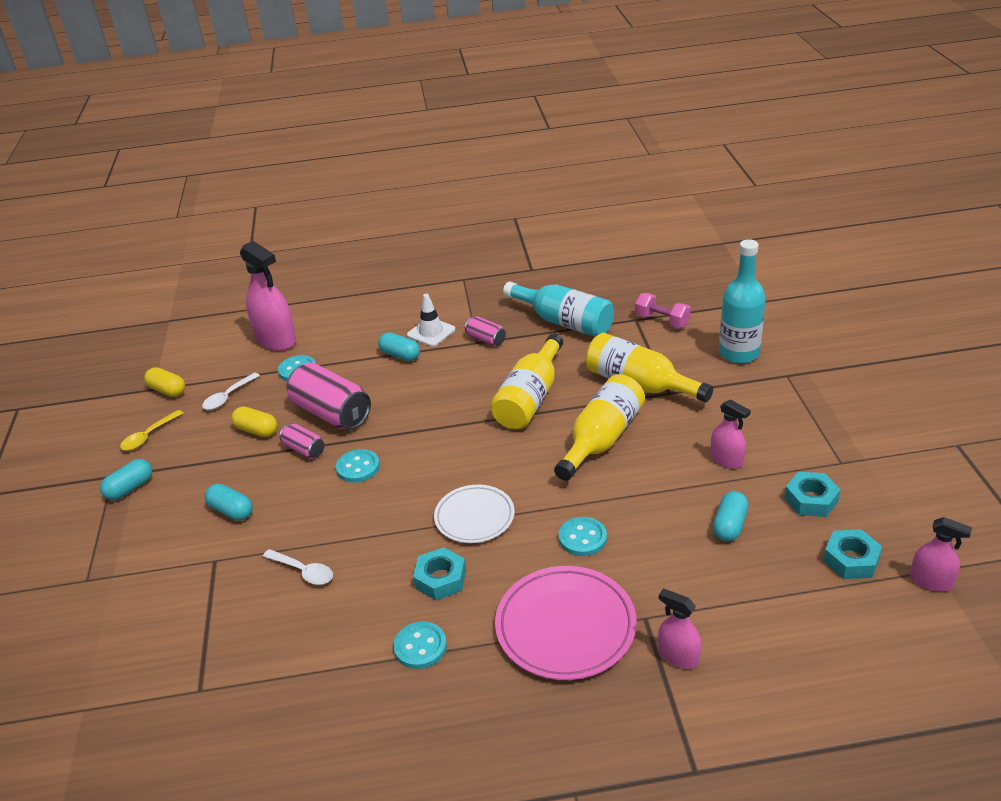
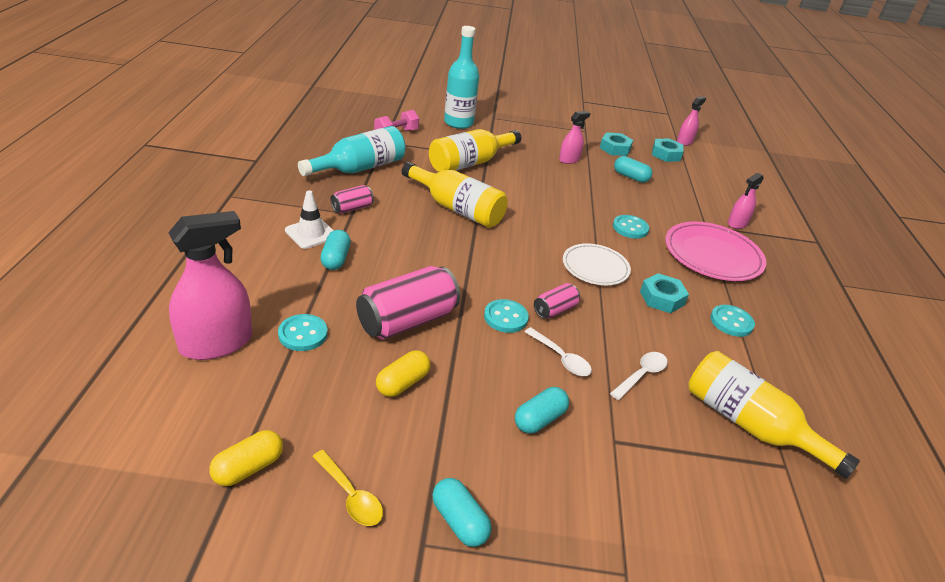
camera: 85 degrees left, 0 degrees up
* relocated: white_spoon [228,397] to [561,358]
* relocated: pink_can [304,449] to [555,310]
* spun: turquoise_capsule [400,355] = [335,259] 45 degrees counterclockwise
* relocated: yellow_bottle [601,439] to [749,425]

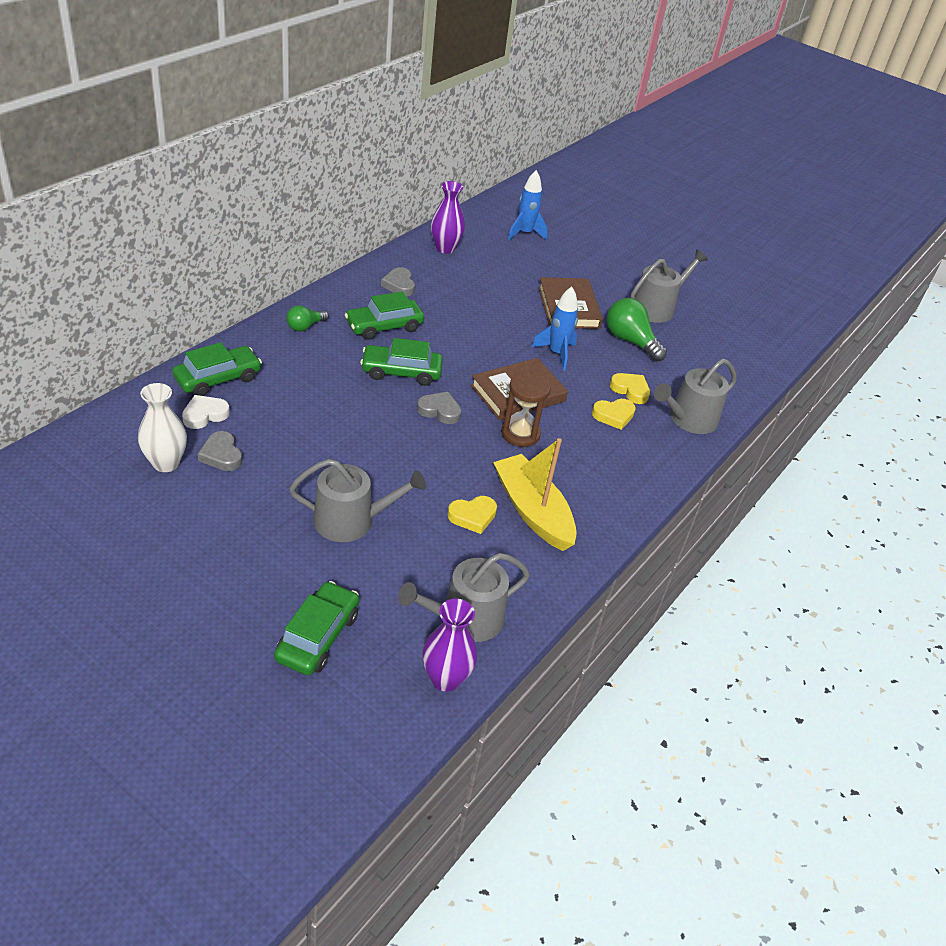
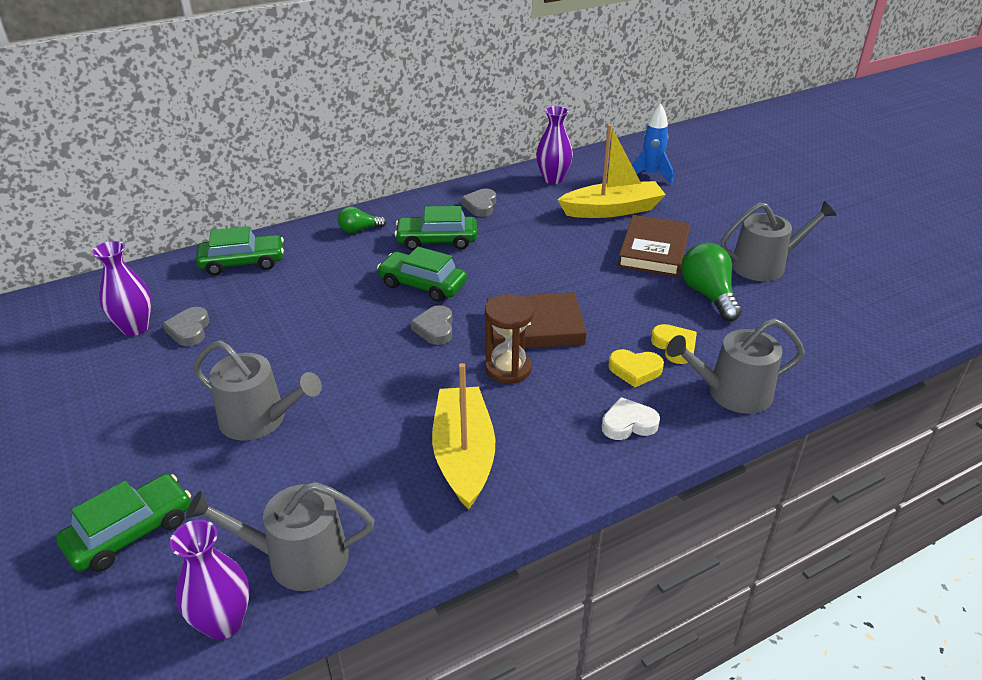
camera: 30 degrees right, 5 degrees down
* colour: white_vase [166,463] to purple_vase [135,328]
* relocated: white_heart [205,415] to [628,424]
* spun: grey_heart [439,411] = [435,328] 135 degrees counterclockwise
* missing: yellow_heart [472,516]
* missing: blue_rocket [556,353]
* appeared: yellow_boat [612,210]

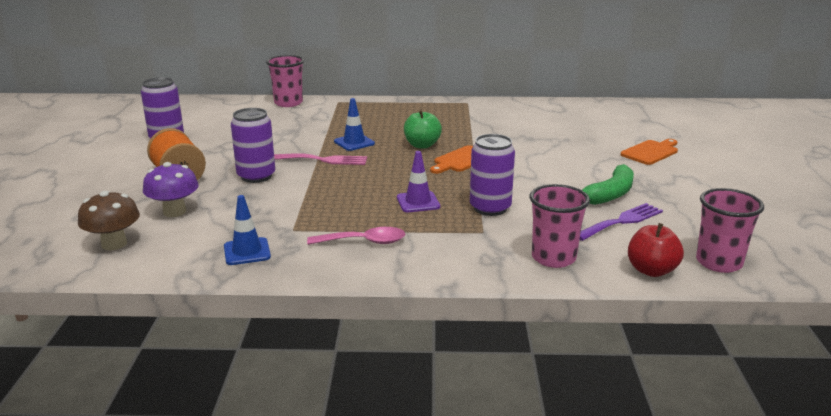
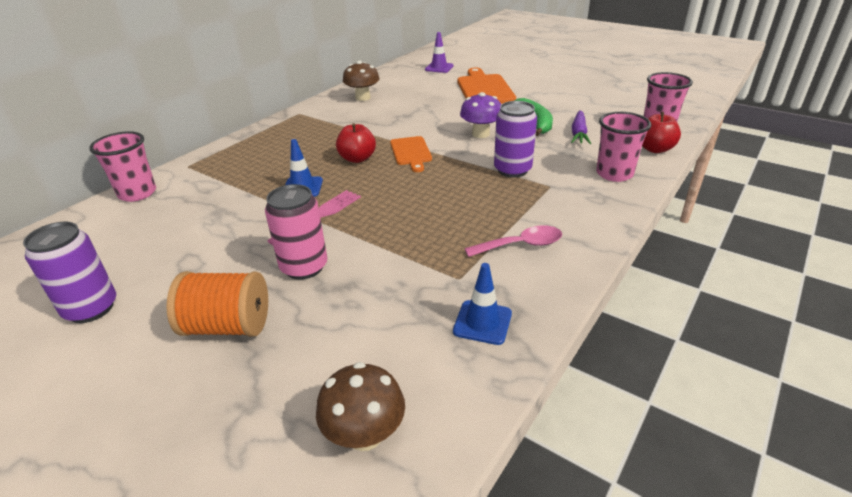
camera: 55 degrees left, 10 degrees up
* relocated: purple_mushroom [174,212] to [480,134]
* colour: purple_can [256,176] to pink_can [304,267]
* spun: pink_spoon [364,242] = [521,245] 45 degrees clockwise
* relocated: purple_traffic_cone [418,202] to [439,68]
* colour: green_apple [422,145] to red_apple [357,159]
* exchanged: purple_fork [622,221] to purple_carrot [579,133]
* size: orange_cutting_board [651,152] = [484,89] x1.66
* appeared: brown_mushroom [363,98]

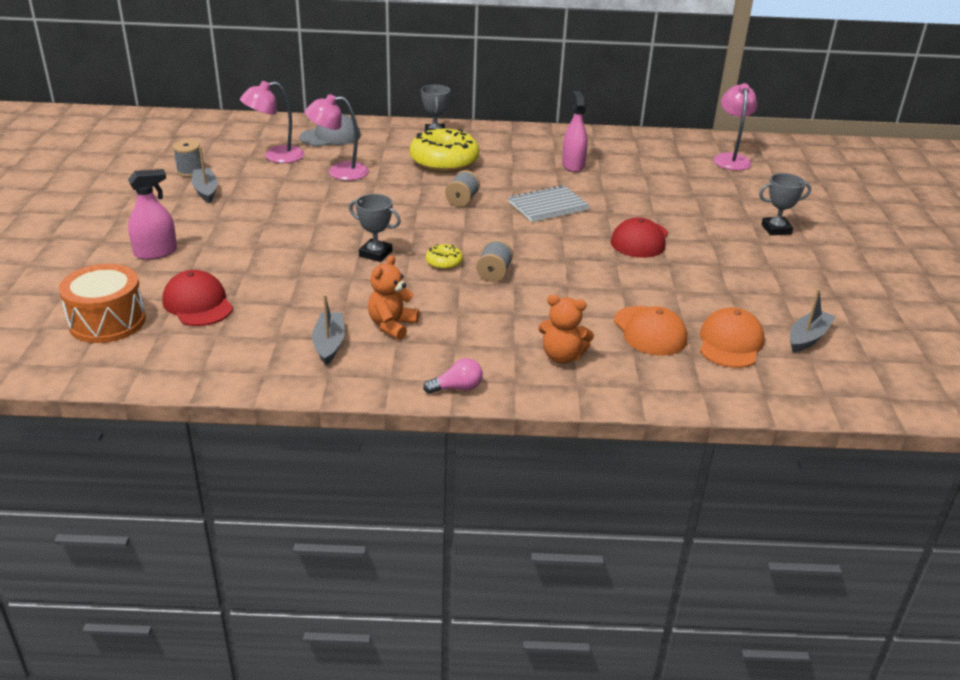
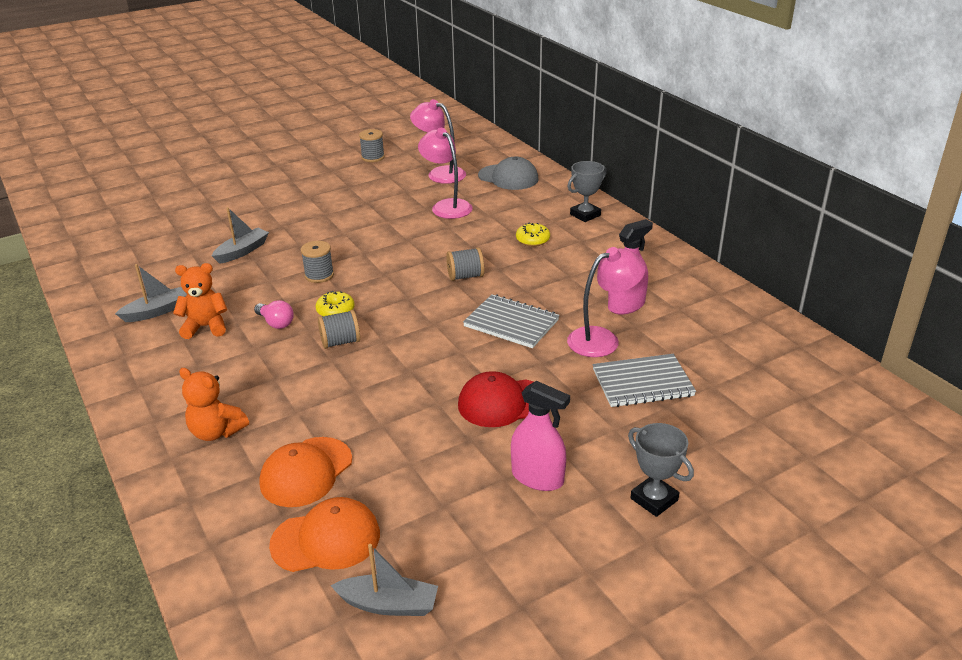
camera: 60 degrees right, 0 degrees up
* missing: orange_drum [107,321]
* relocated: pink_spray_bottle [156,252] to [537,477]
* missing: red_cap [198,304]
* relocated: grey_boat [206,191] to [242,251]
* exchanged: grey_trophy [375,254] to grey_spool [319,275]
* size: yellow_donut [444,162] = [532,240] x0.45
* relocated: pink_light_bulb [457,388] to [276,323]
* spun: orange_teddy_bear [562,356] = [216,432] 45 degrees counterclockwise
* relocated: pink_lamp [731,159] to [602,339]
* appeared: grey_notebook [642,383]

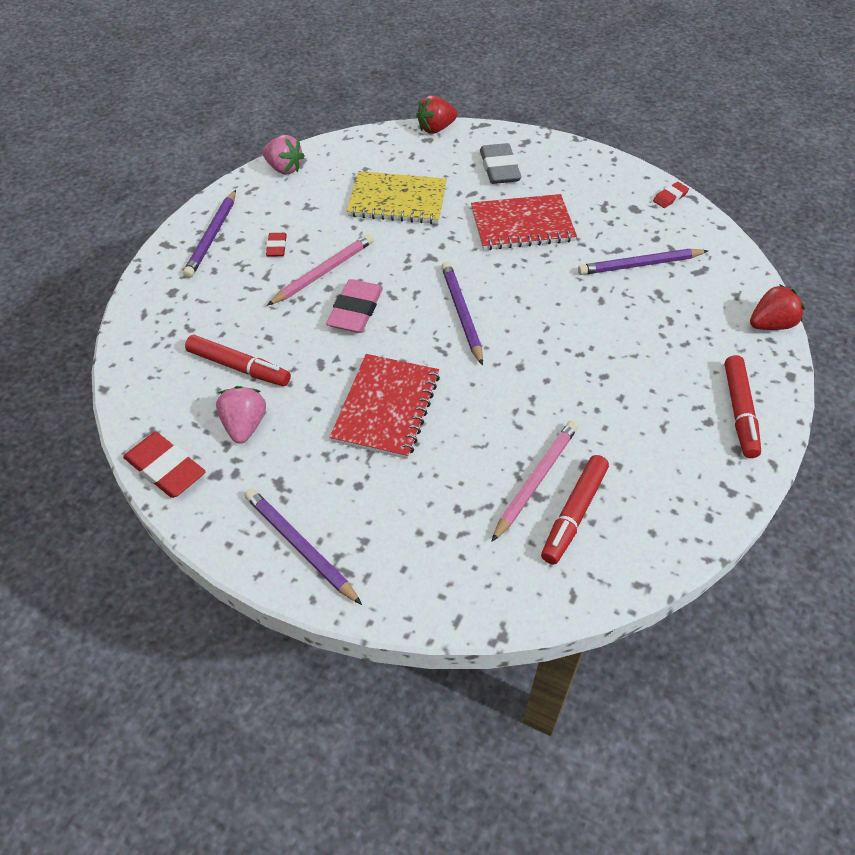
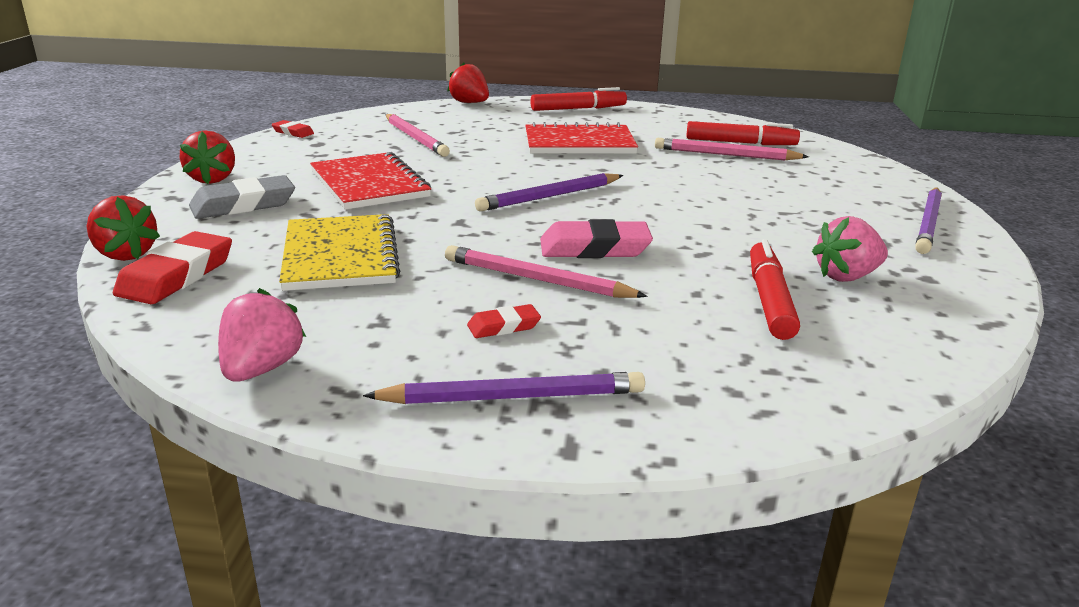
camera: 110 degrees left, 25 degrees down
* relocated: red_eraser [165,468] to [176,275]
* relocated: red_notebook [386,407] to [579,143]
* colour: purple_pencil [639,265] to pink_pencil [415,138]
* appeared: red_strawberry [213,179]

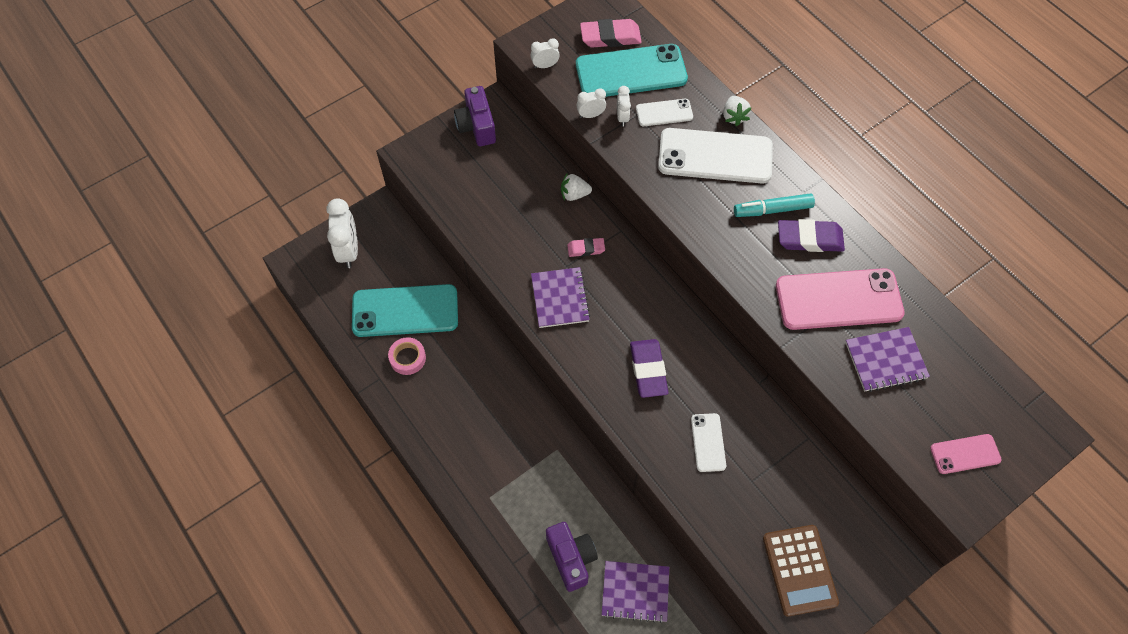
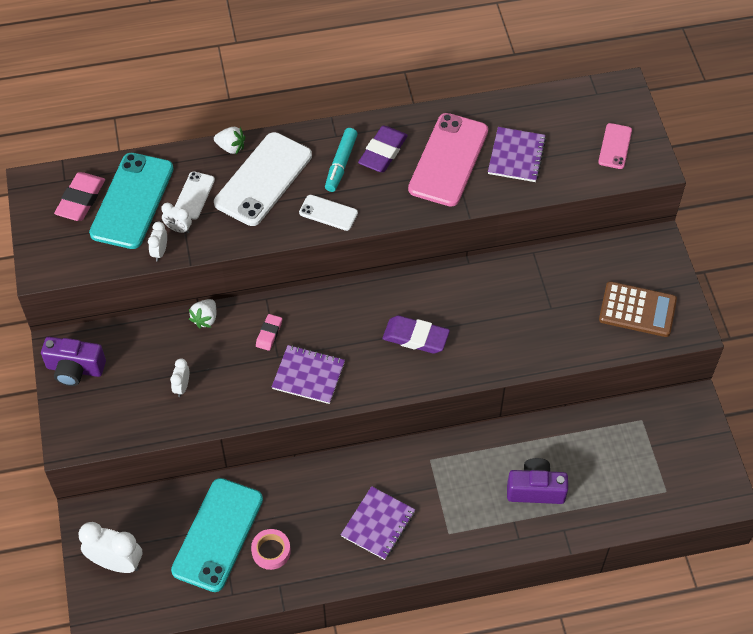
camera: 65 degrees left, 5 degrees down
* relocated: white_clock [545,65] to [182,387]
* relocated: purple_notebook [635,592] to [378,524]
* relocated: white_phone [708,442] to [328,213]

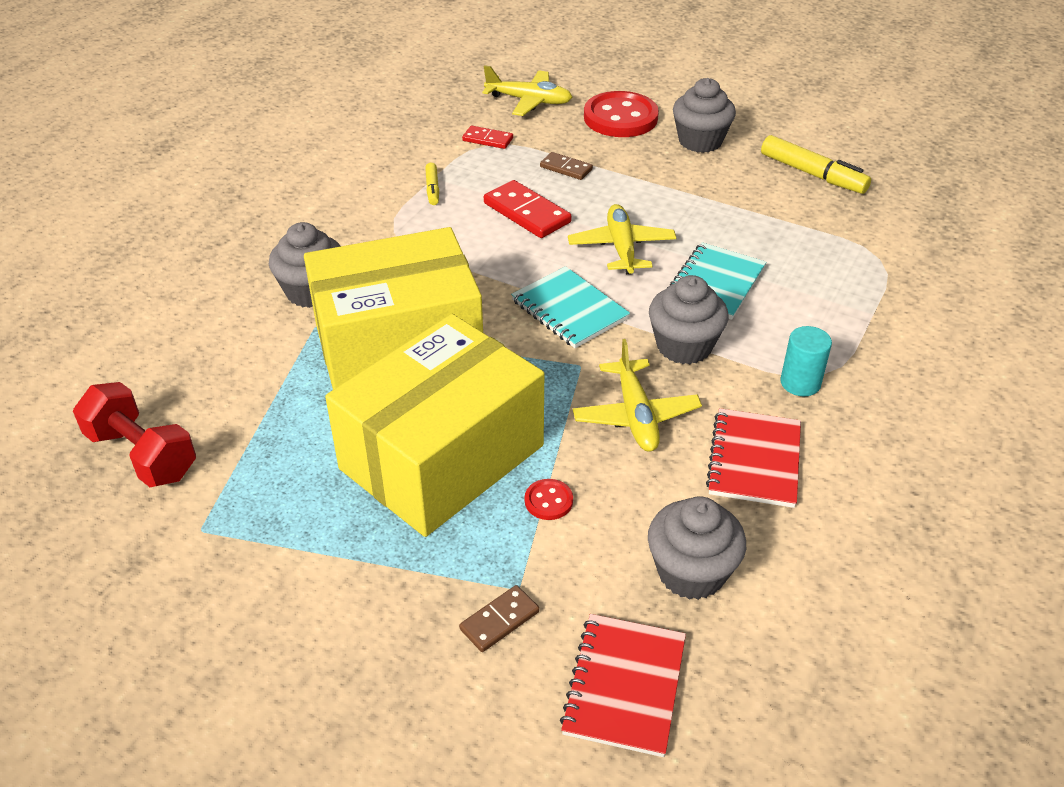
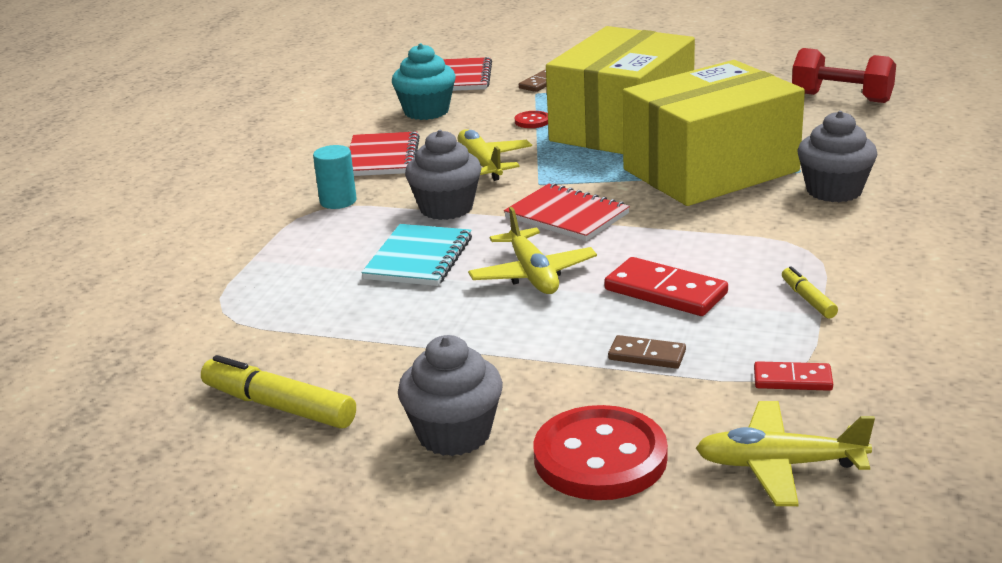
camera: 170 degrees right, 15 degrees down
* colour: turquoise_notebook [569,310] to red_notebook [567,216]
* colour: grey_cupcake [691,572] to turquoise_cupcake [426,111]

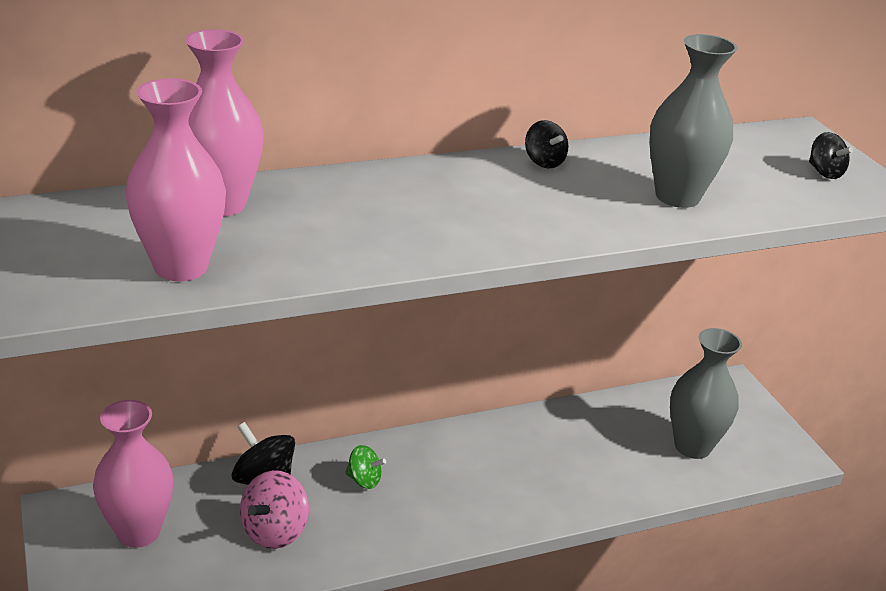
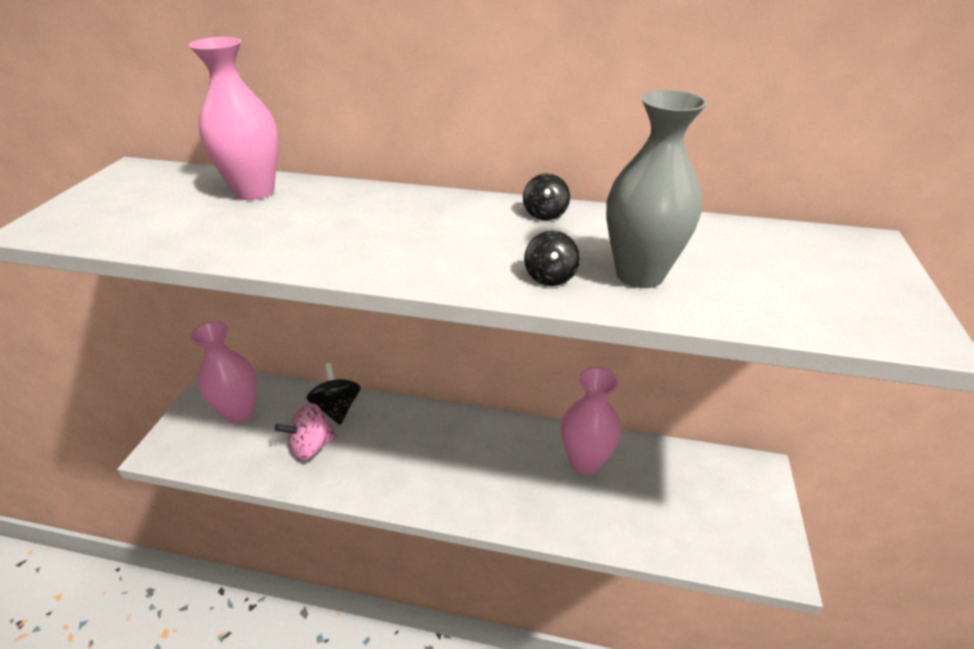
camera: 35 degrees right, 5 degrees up
* relocated: pink_vase [181,267] to [585,462]
* missing: green_spinning_top [364,480]
* missing: grey_vase [692,446]
* relocated: black_spinning_top [824,172] to [550,277]

